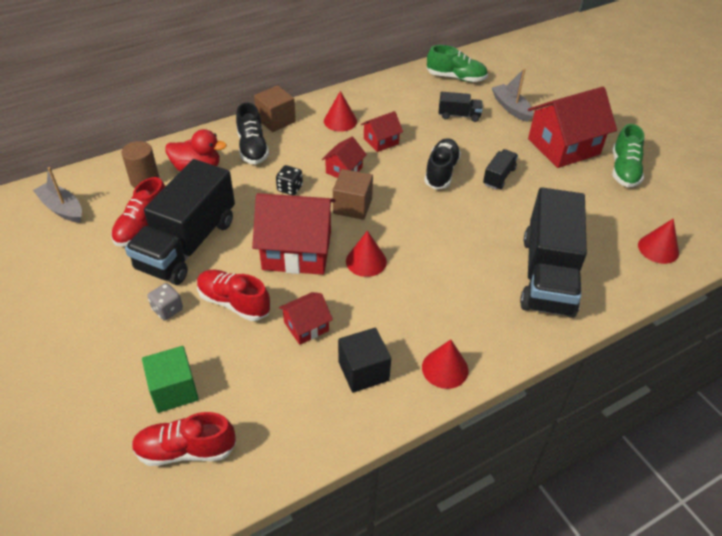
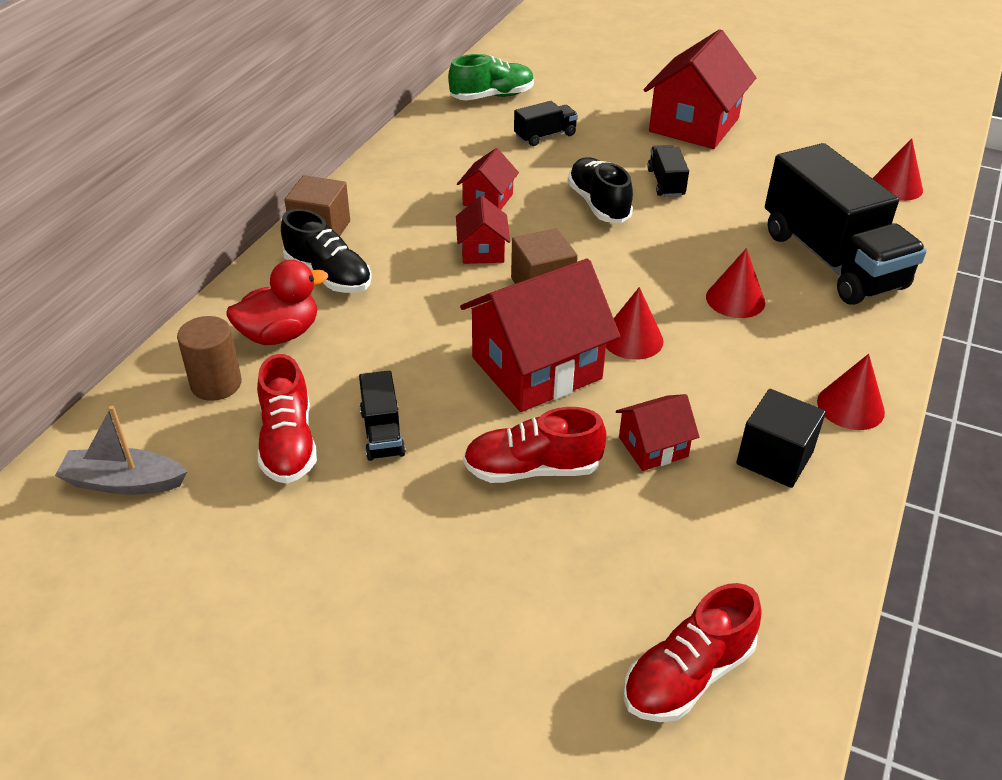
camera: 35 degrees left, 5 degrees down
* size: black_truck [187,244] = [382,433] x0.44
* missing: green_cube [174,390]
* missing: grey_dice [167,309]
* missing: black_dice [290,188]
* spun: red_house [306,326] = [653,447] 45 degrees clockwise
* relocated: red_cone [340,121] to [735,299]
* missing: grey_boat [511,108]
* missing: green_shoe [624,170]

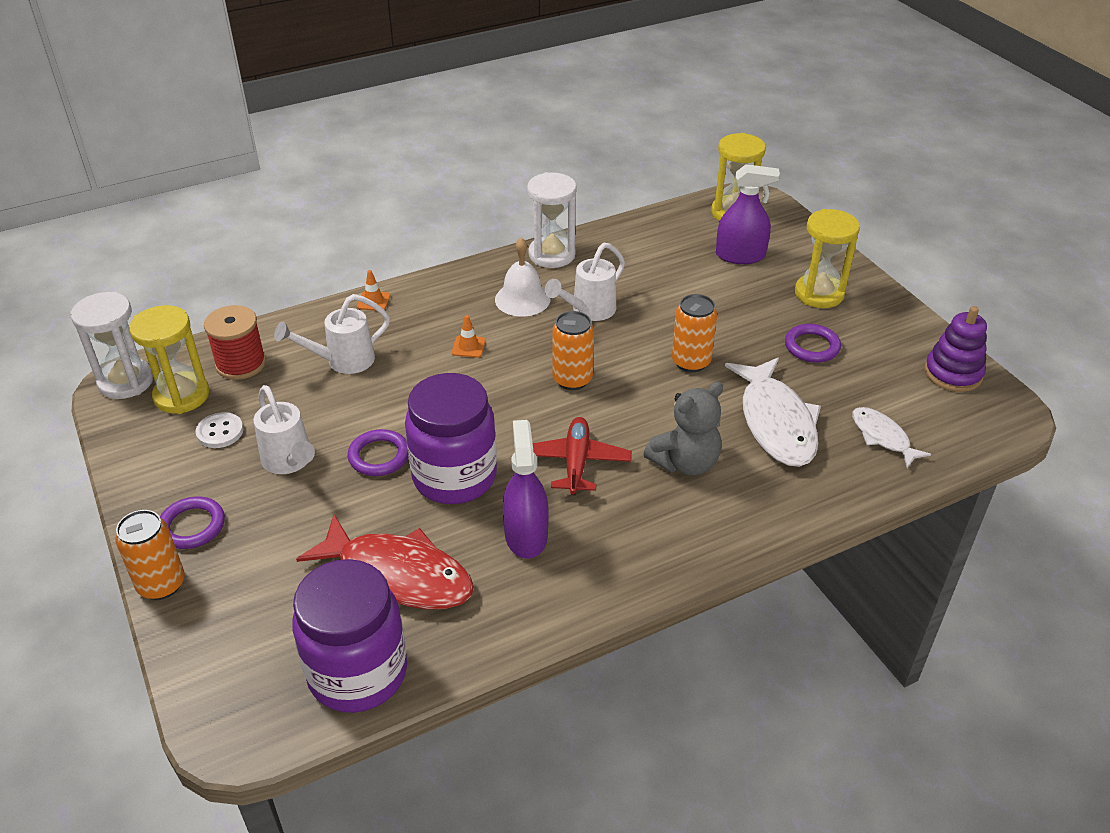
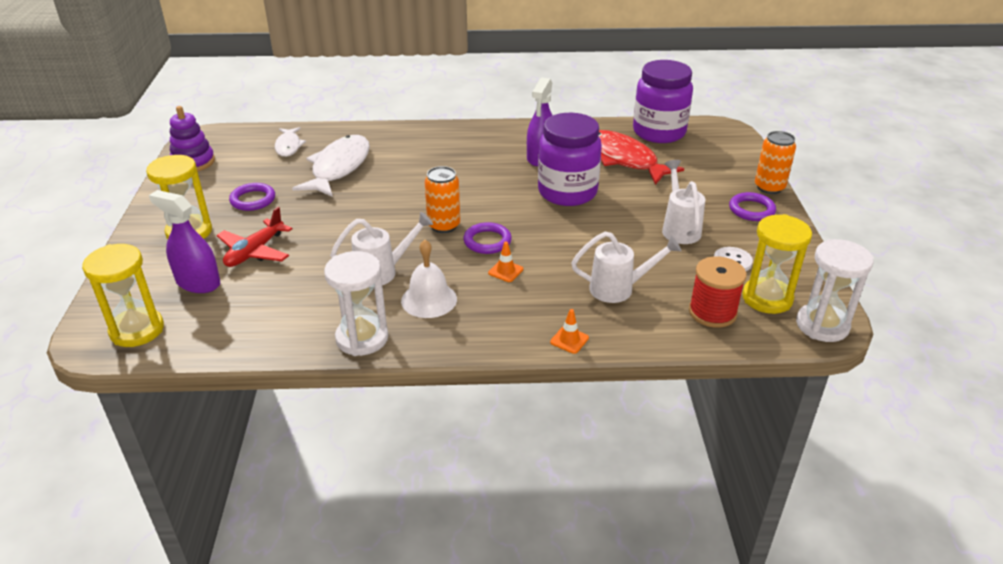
camera: 155 degrees left, 5 degrees down
* relocated: purple_ring [379,456] to [487,241]
* relocated: red_plane [576,462] to [255,252]
* missing: grey_teddy_bear [685,462]
* missing: orange_can [691,362]

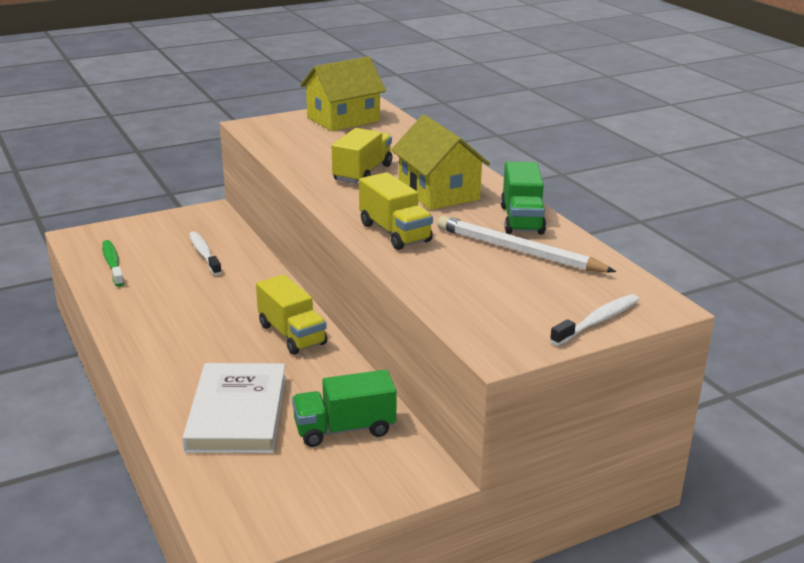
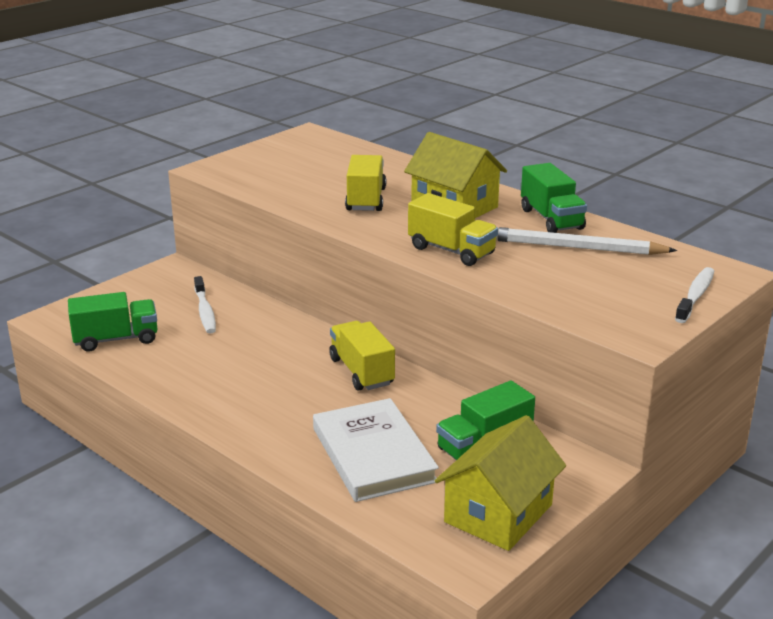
camera: 20 degrees left, 0 degrees up
* exchanged: green_toothbrush [113,264] to green_truck [116,339]
* spun: white_toothbrush [204,254] = [205,311] 150 degrees counterclockwise
* spun: yellow_truck [292,334] = [361,371] 150 degrees counterclockwise
* relocated: yellow_house [343,119] to [498,513]

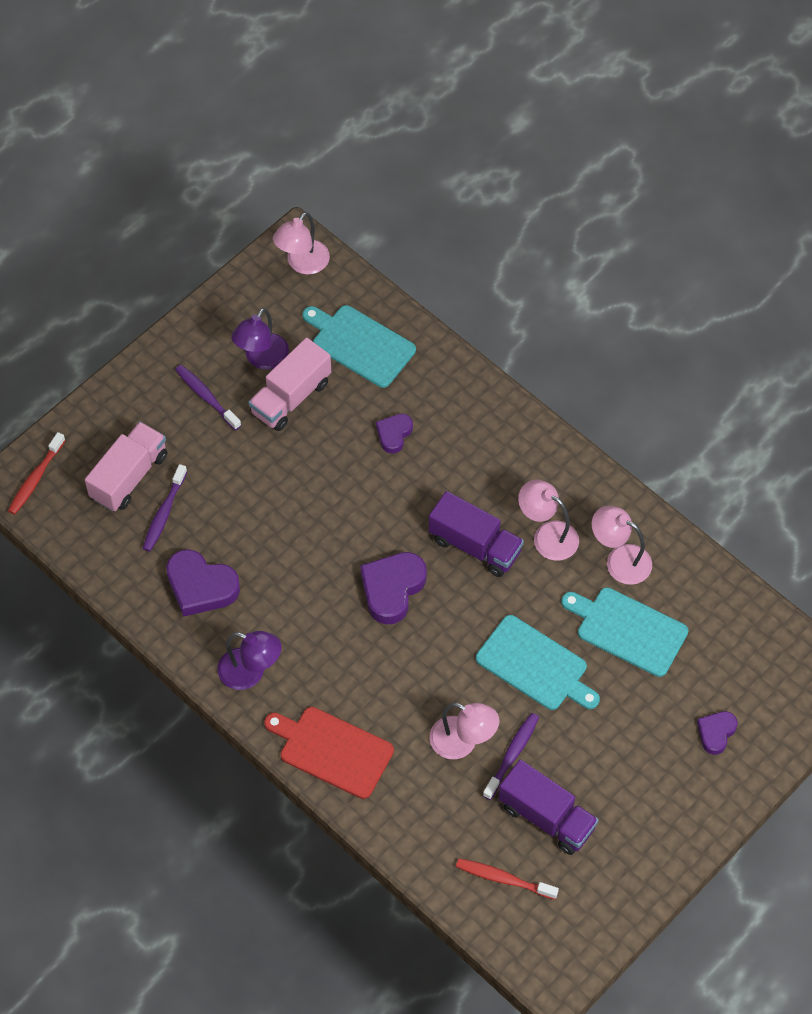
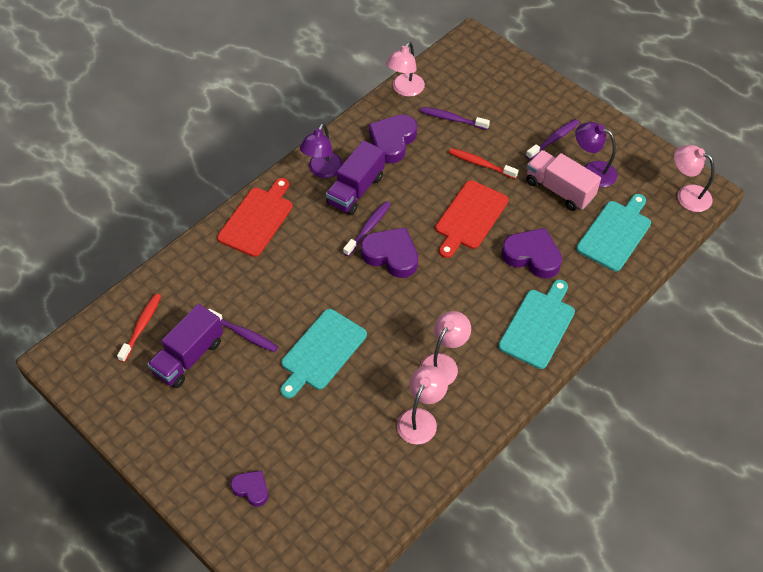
camera: 90 degrees right, 5 degrees down
* relocated: red_toothbrush [35,478] to [480,164]
* missing: pink_truck [129,476]
* size: purple_heart [394,434] = [532,256] x1.73
* relocated: purple_truck [475,545] to [356,190]
* relocated: pink_lamp [462,742] to [405,90]
* relocated: turquoise_cutting_board [627,630] to [538,326]
* appeared: purple_toothbrush [368,228]
* appeared: red_cutting_board [470,217]

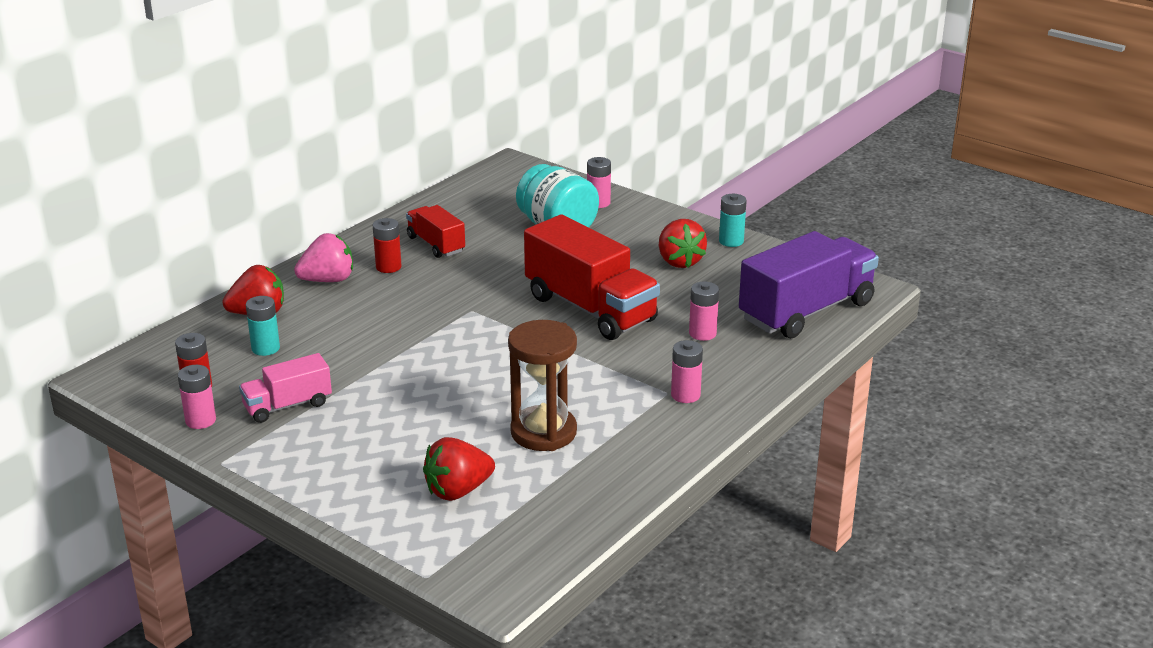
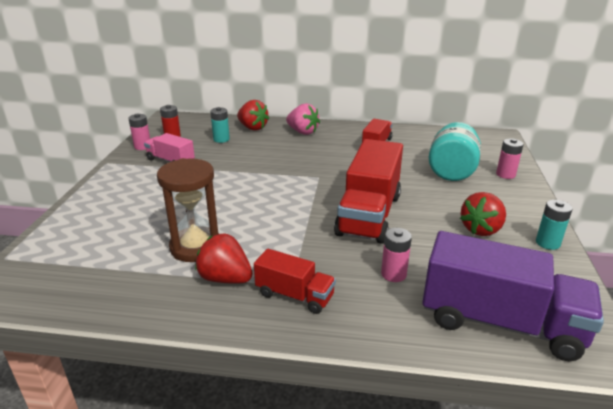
camera: 60 degrees right, 0 degrees up
* missing: red_battery [388,267]
* relocated: red_strawberry [458,491] to [225,278]
* exchanged: pink_battery [685,395] to red_truck [294,295]

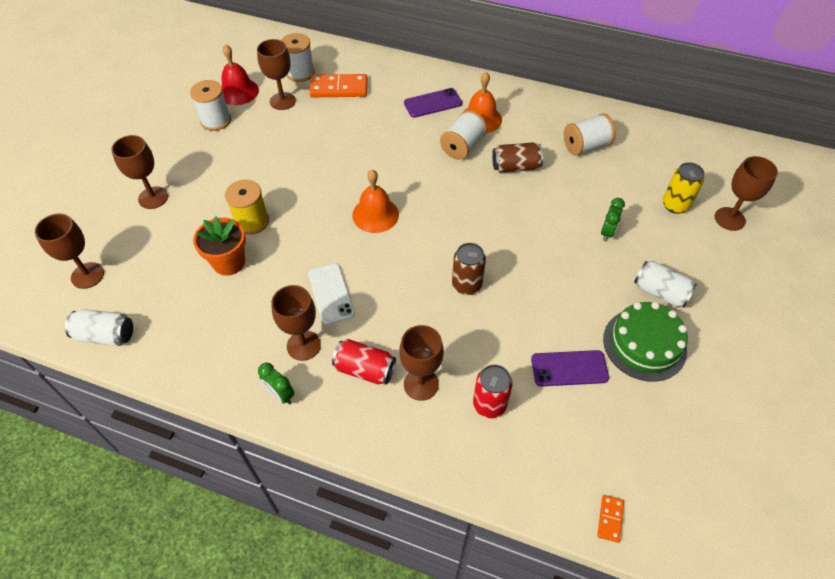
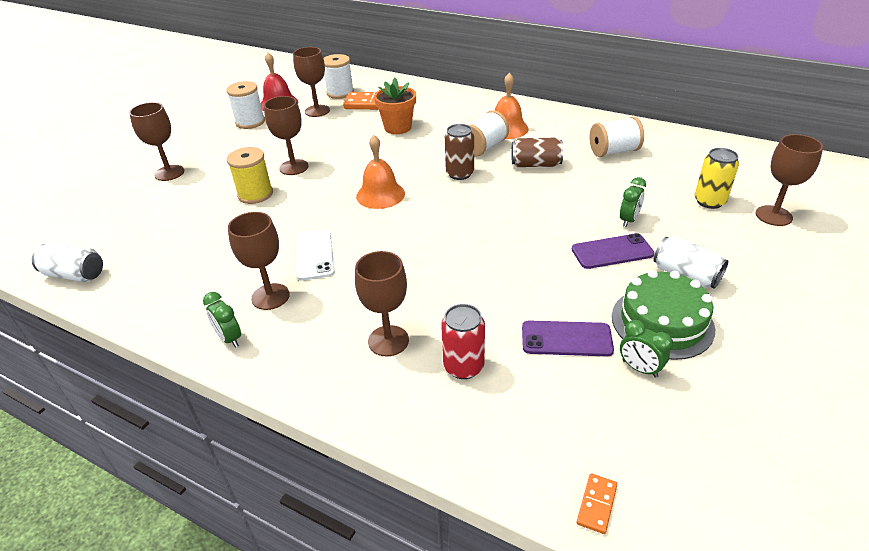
camera: 10 degrees right, 15 degrees down
* relocated: brown_goblet [87,275] to [294,167]
* relocated: orange_flower_pot [229,262] to [398,127]
* missing: red_can [365,369]
* relocated: purple_phone [433,103] to [612,252]
* relocated: brown_can [466,285] to [459,174]
* appeared: green_clock [639,368]

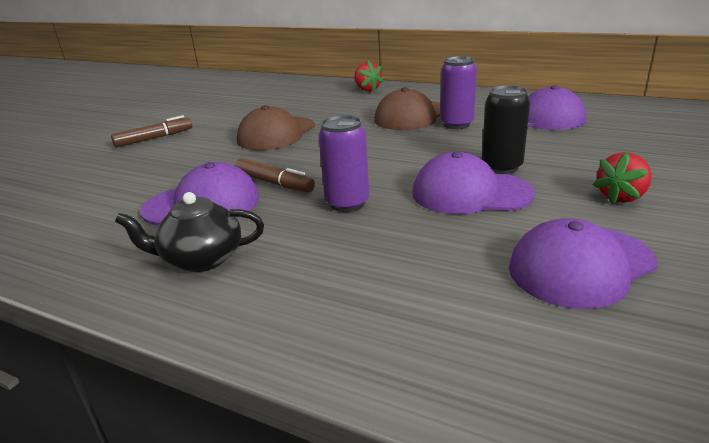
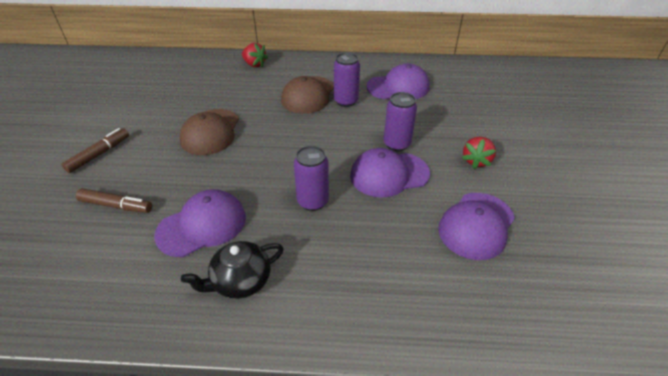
camera: 25 degrees left, 15 degrees up
* relocated: brown_marker [274,183] to [116,206]
* colour: black_can [501,167] to purple_can [396,144]

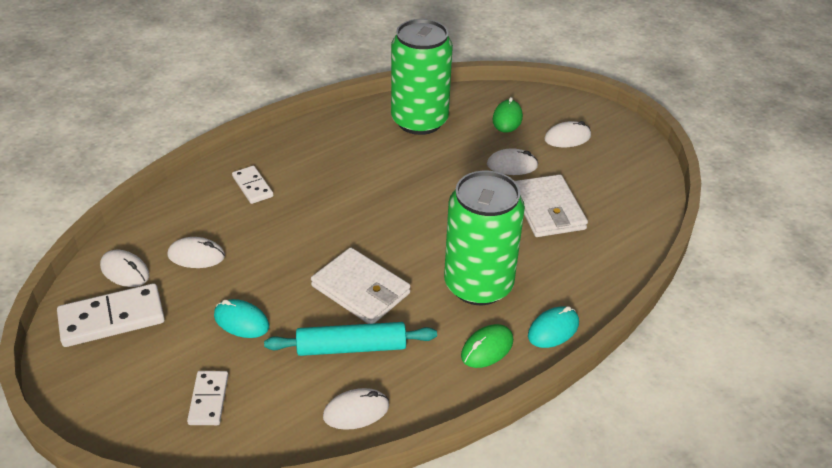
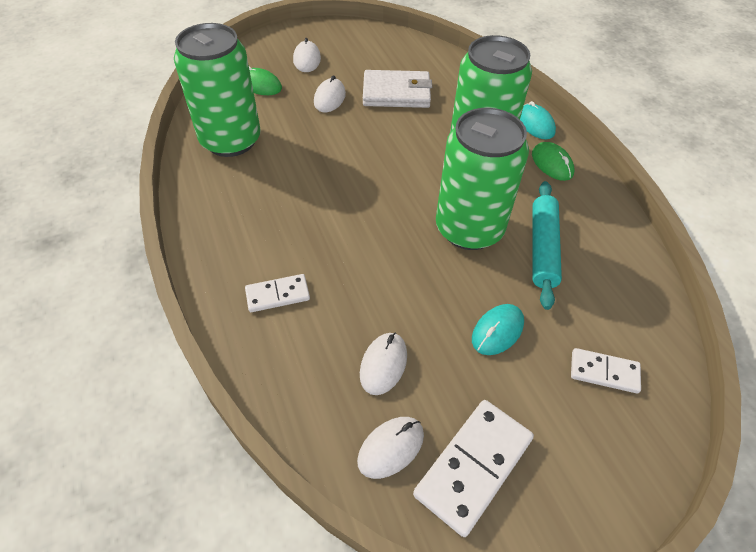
camera: 75 degrees left, 10 degrees up
* spun: white_domino [112,319] = [474,467] 45 degrees clockwise
* exchanged: white_wallet [361,290] to green_can [469,229]
* missing: white_mouse [356,411]

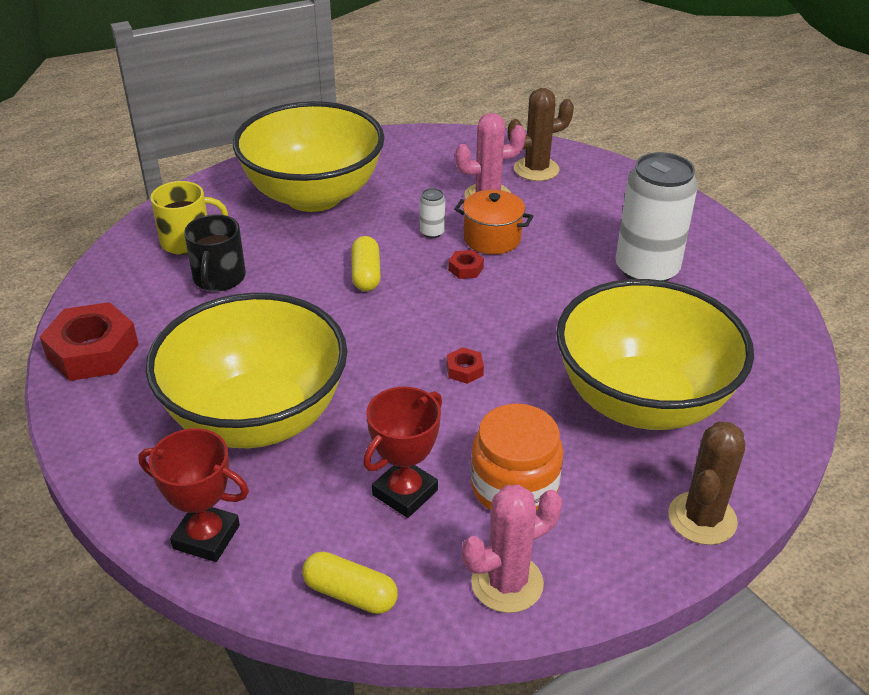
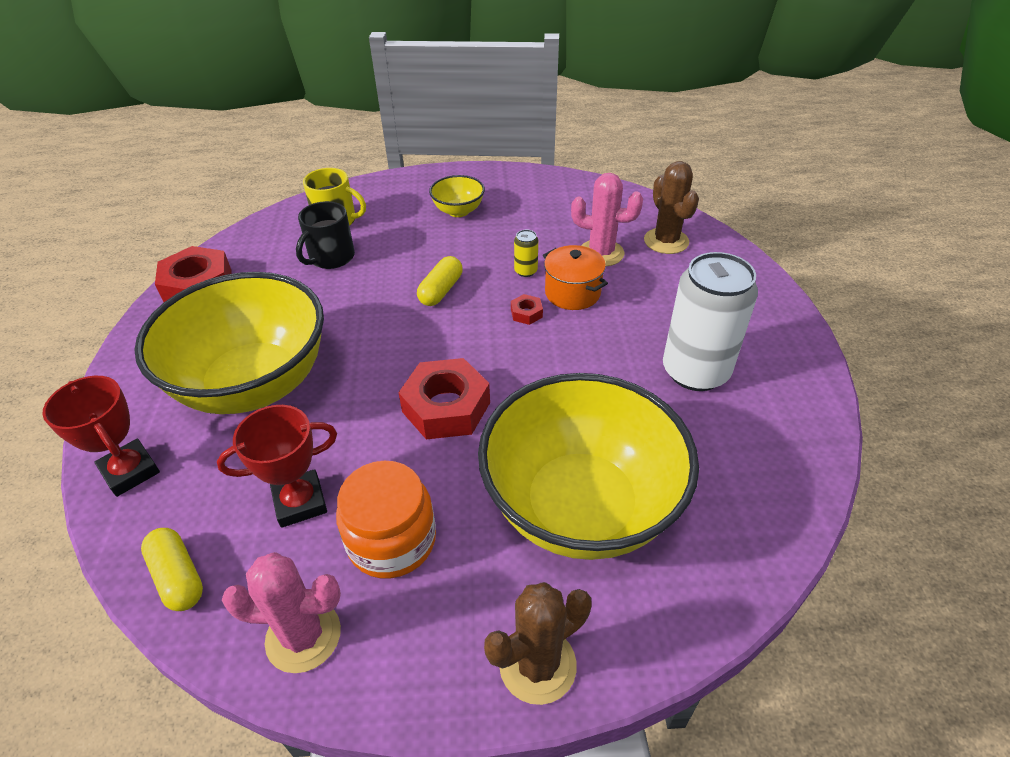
camera: 30 degrees right, 5 degrees up
* size: yellow_bowl [313,195] = [458,211] x0.42
* colour: white_can [432,232] to yellow_can [526,271]
* size: red_nut [464,370] = [446,407] x2.26
* spun: brown_cactus [536,169] = [666,241] 60 degrees clockwise

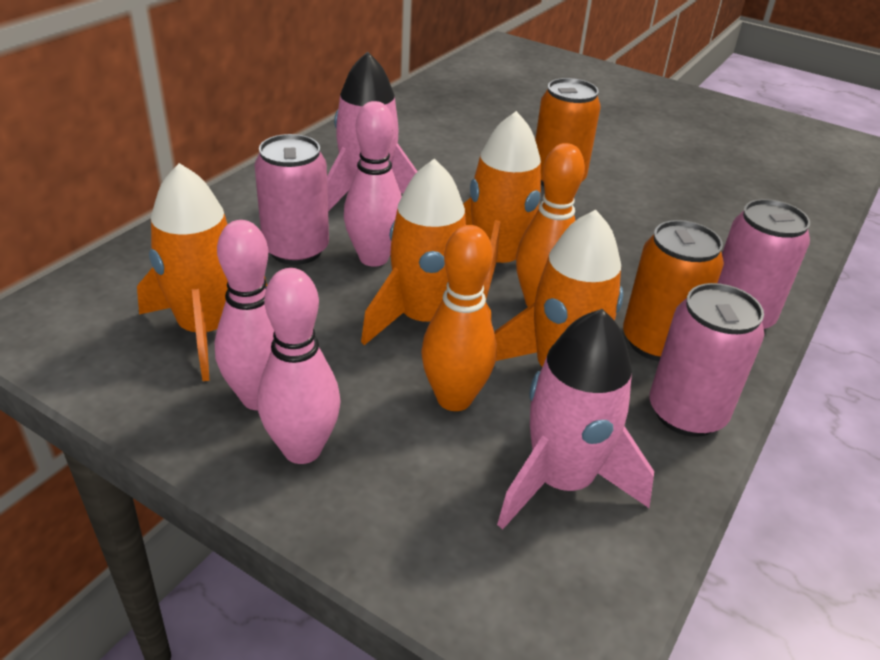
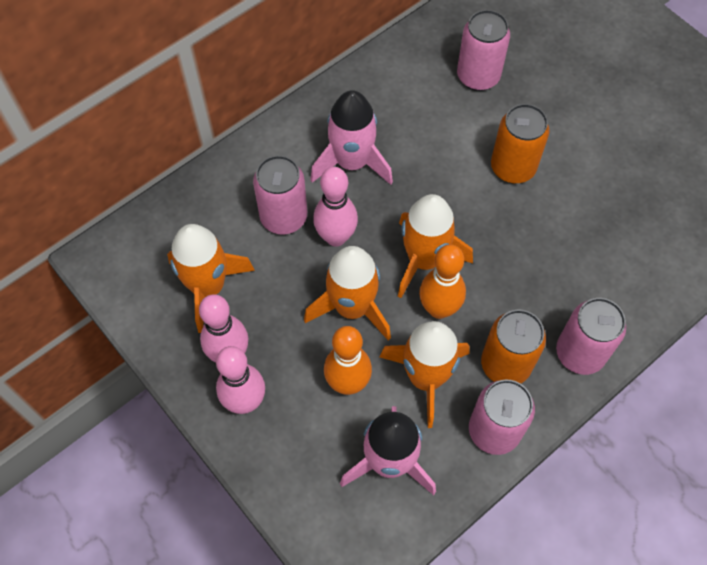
camera: 20 degrees right, 25 degrees up
* appeared: pink_can [478,76]

